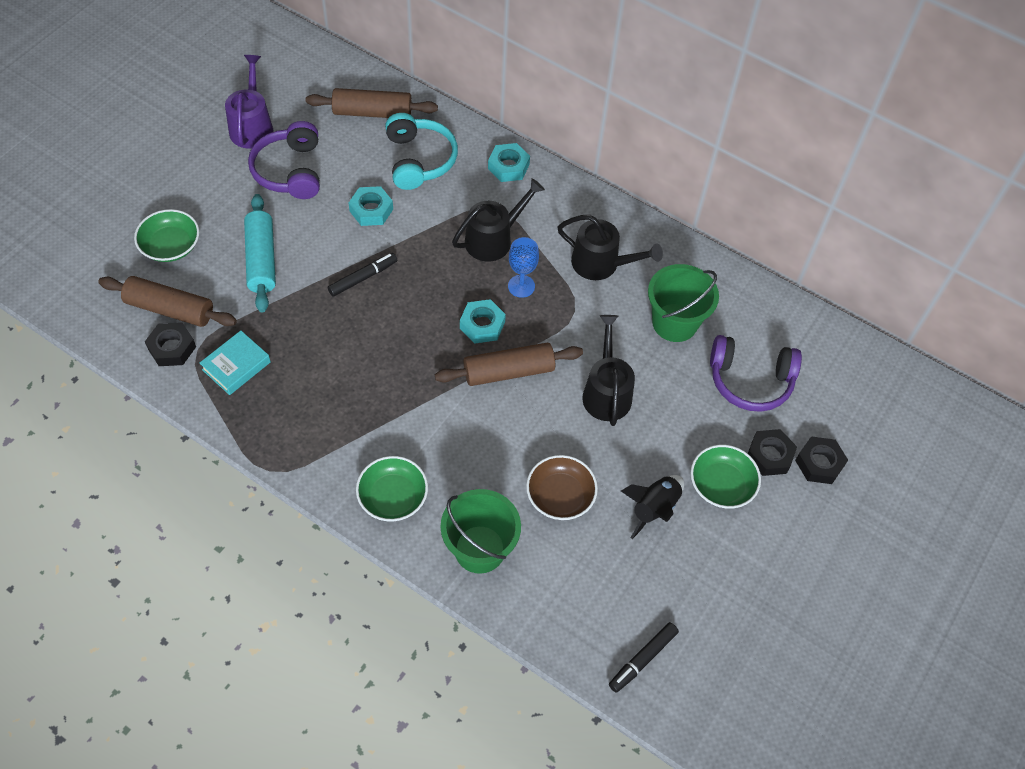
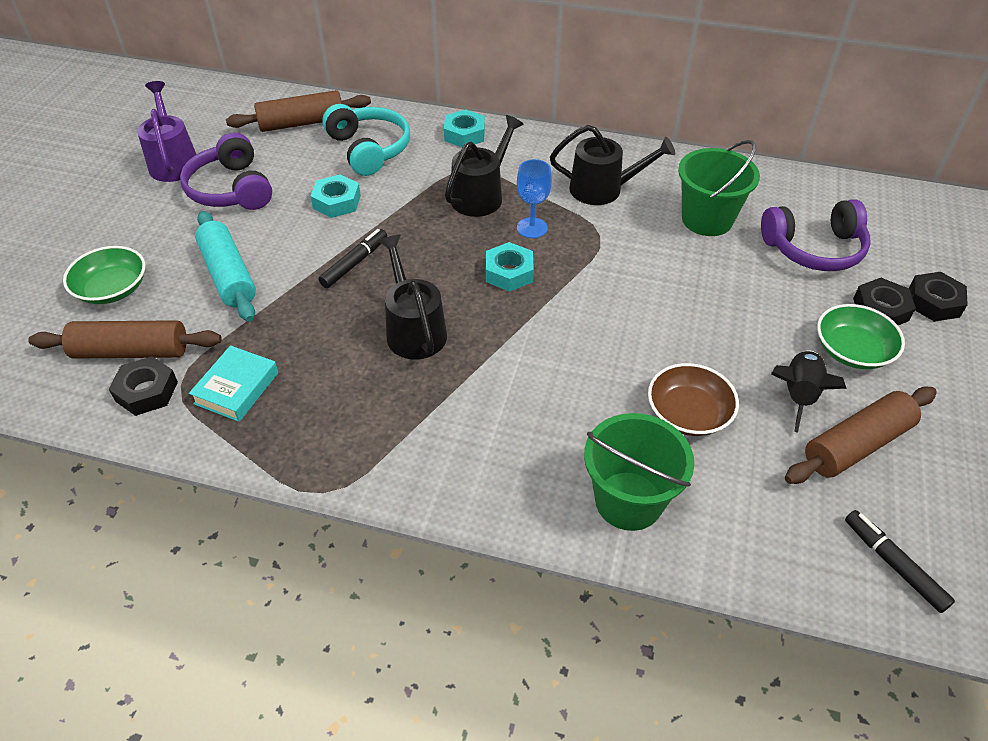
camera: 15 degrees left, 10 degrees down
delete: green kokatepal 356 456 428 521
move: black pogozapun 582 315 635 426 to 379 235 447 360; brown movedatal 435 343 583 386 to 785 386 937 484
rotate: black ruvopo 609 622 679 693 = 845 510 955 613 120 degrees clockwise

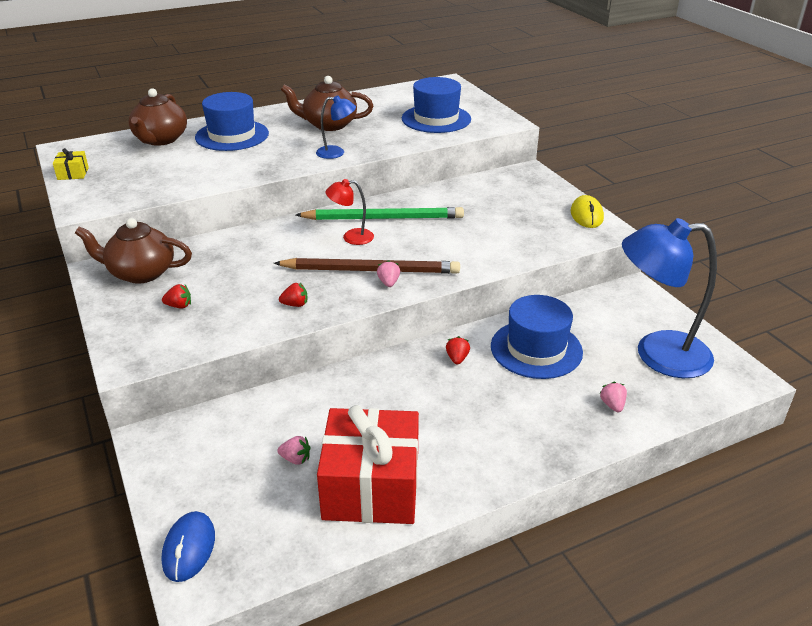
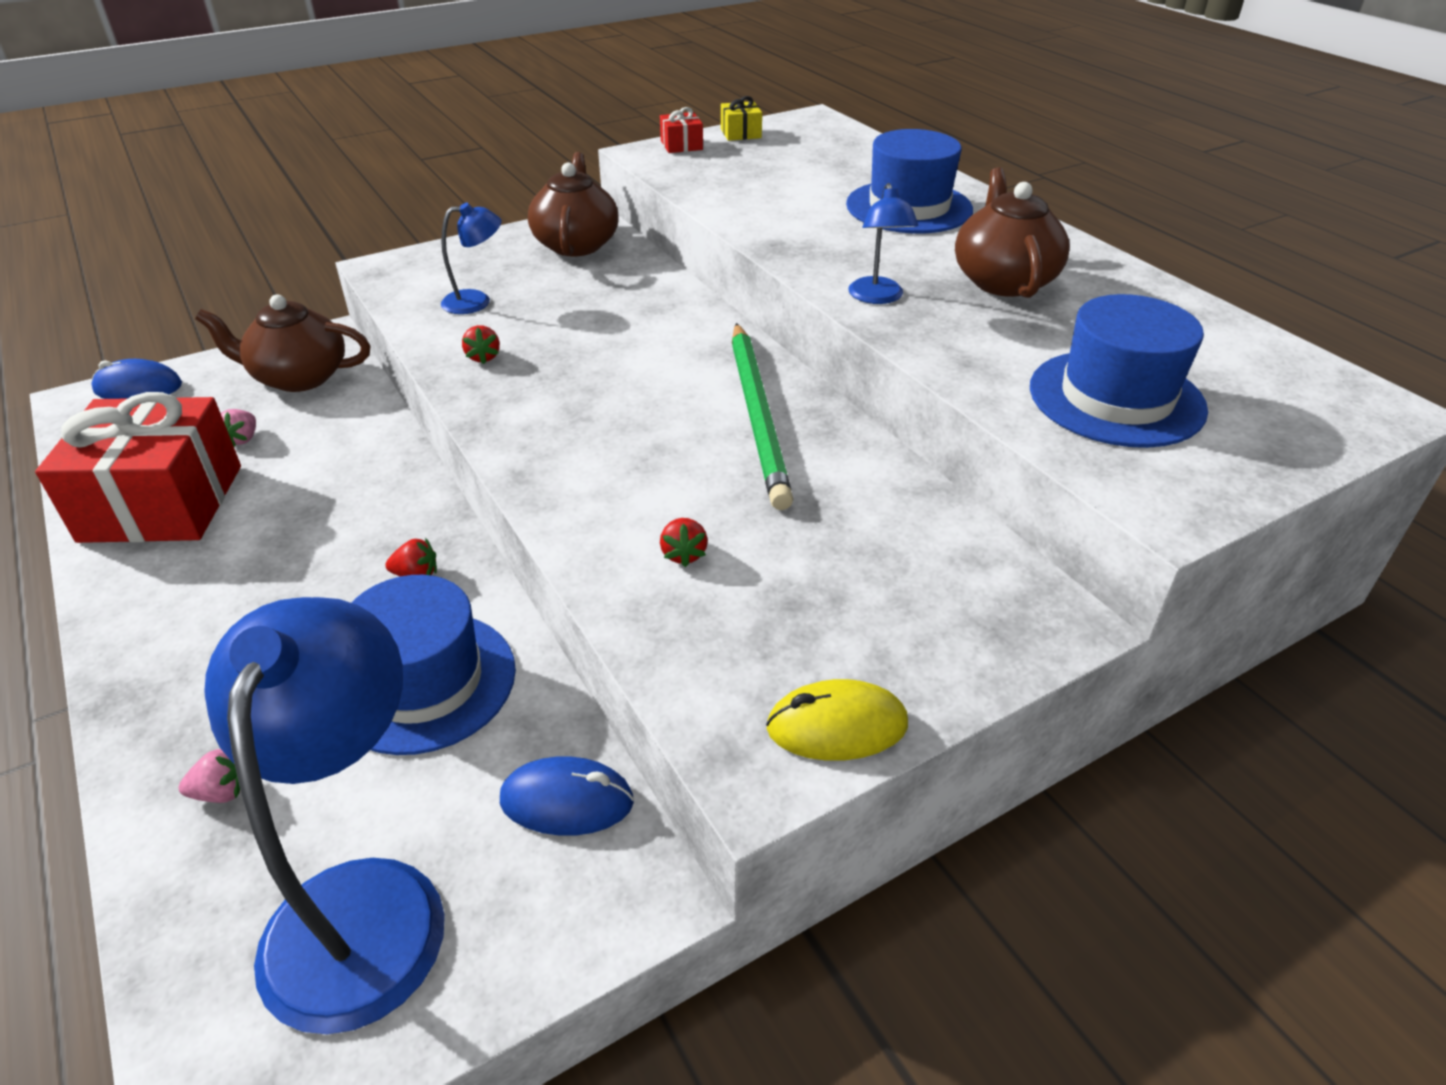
camera: 85 degrees right, 5 degrees up
delete: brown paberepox 274 258 460 274; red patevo 325 179 374 245; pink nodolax 377 260 400 287
insert: blue patevo 441 203 501 314; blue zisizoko 500 756 634 836; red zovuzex 660 107 703 153
move: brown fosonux 128 88 187 146 to 196 295 370 392; red nodolax 162 284 191 309 to 660 518 708 567

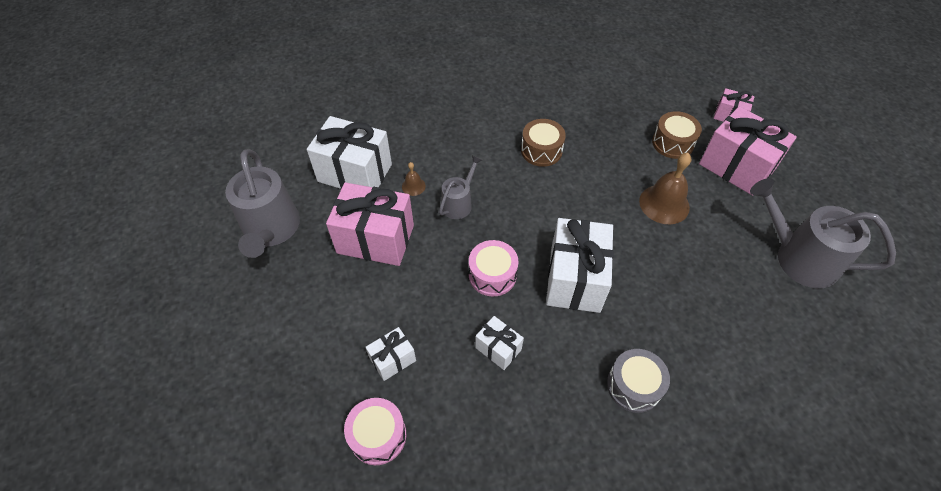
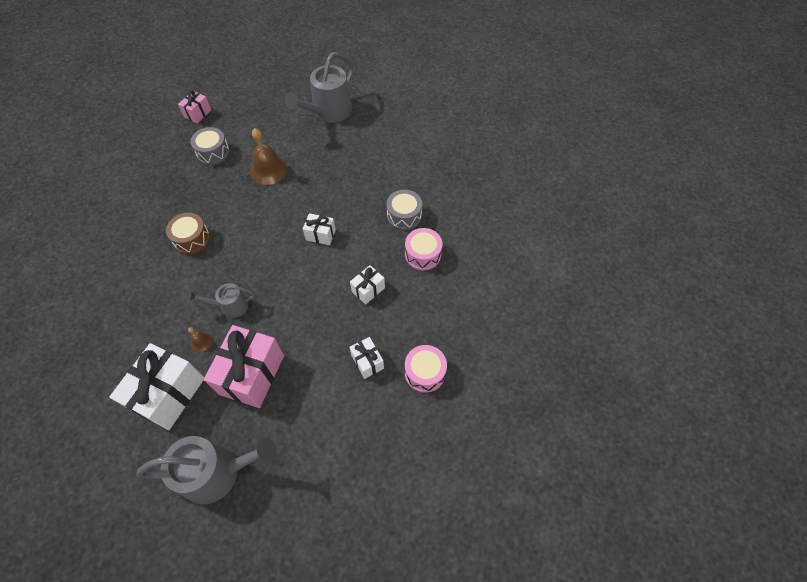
camera: 85 degrees left, 5 degrees up
delete: pink zovuzex 699 106 797 196
move: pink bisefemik 469 240 519 296 to 405 228 442 270
recolor: brown bisefemik 652 111 702 159 to grey bisefemik 190 127 230 165
rotate: grey pogozapun 439 155 482 219 = 188 283 255 318 45 degrees counterclockwise
resize: white zovuzex 546 218 614 313 = 303 213 336 245 x0.50

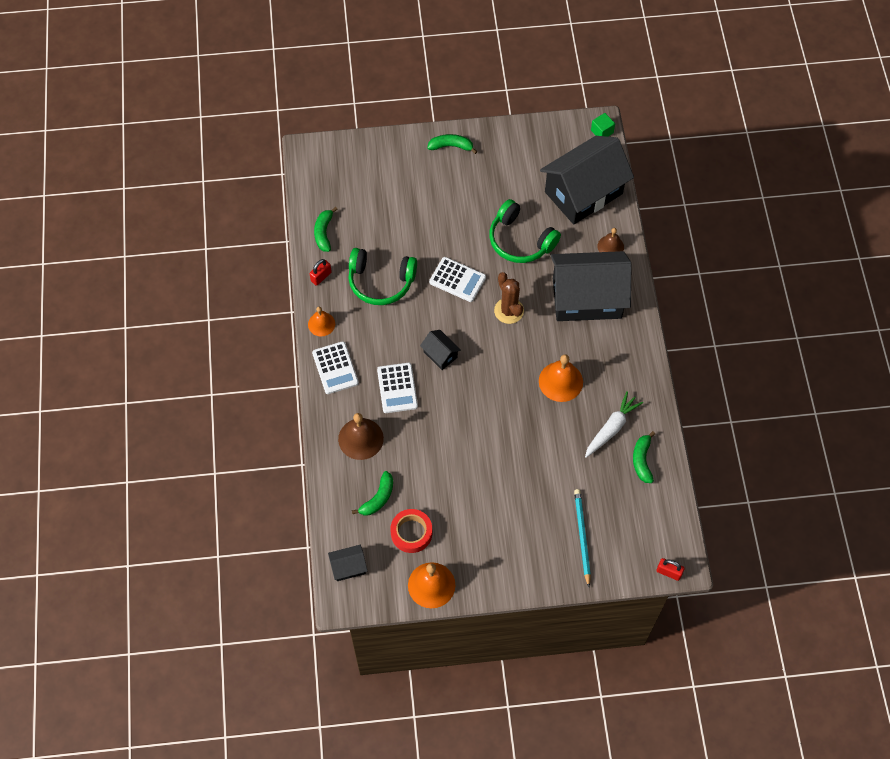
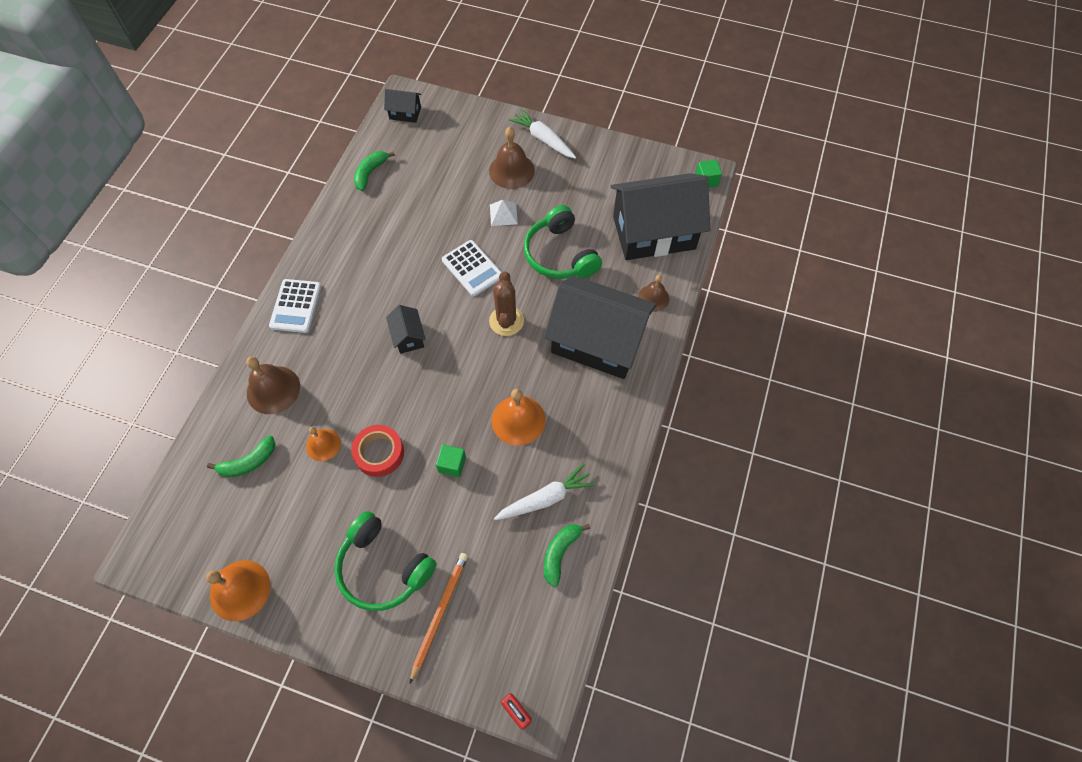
camera: 25 degrees right, 0 degrees up
delete: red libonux 310 259 332 286; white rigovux 377 363 418 413
insert: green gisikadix 436 445 466 477; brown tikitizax 489 127 535 189; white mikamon 490 200 518 226
move: orange tikitizax 308 307 335 336 to 306 427 341 461; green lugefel 348 248 417 305 to 334 511 437 611; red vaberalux 390 509 432 553 to 351 425 404 477; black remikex 328 545 367 581 to 384 89 421 123
replace: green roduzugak 427 134 478 154 to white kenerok 508 109 576 159
recolor: turquoise paberepox 574 489 591 587 to orange paberepox 410 553 468 683

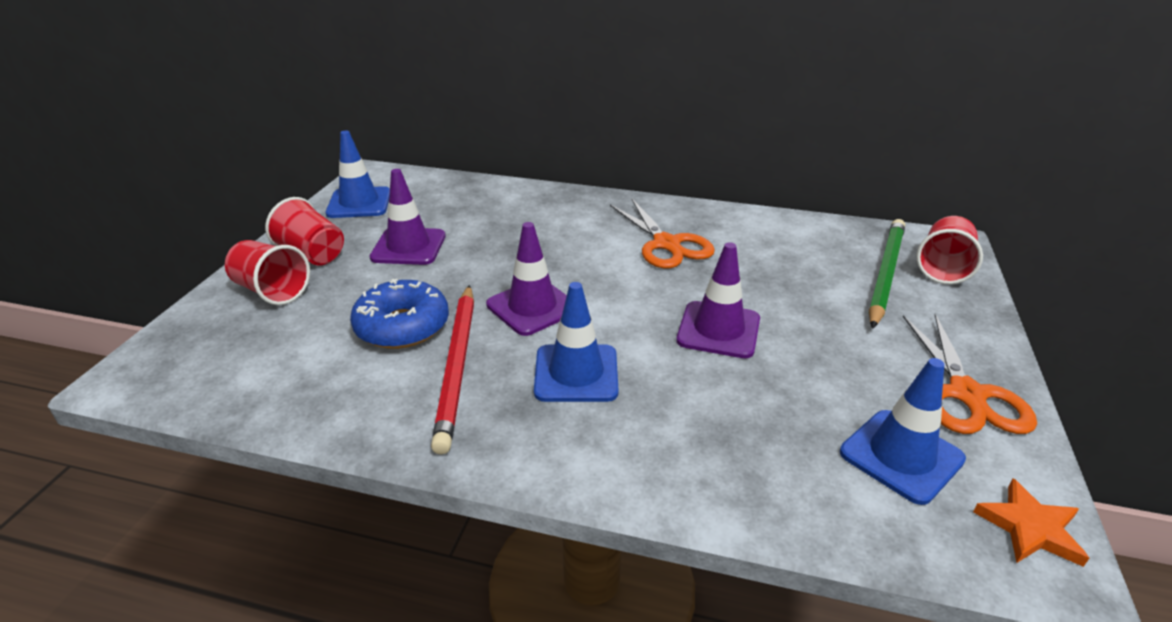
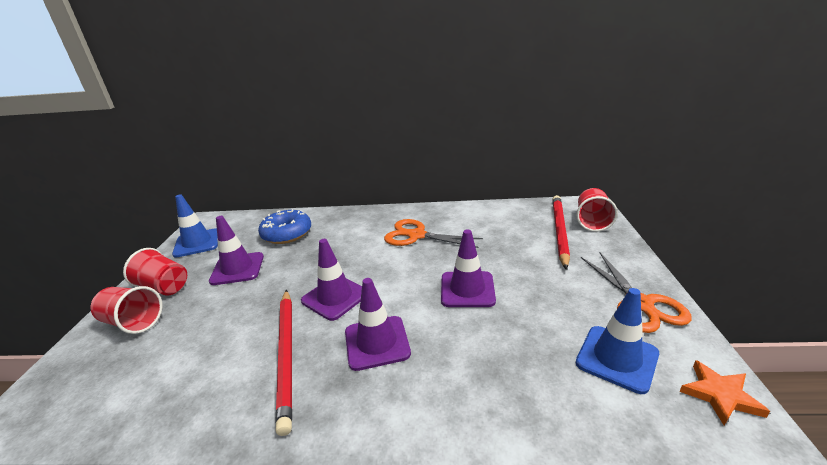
camera: 10 degrees left, 5 degrees down
move: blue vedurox 350 279 449 349 to 258 209 311 244
recolor: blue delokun 534 282 618 402 to purple delokun 345 278 411 371; green paberepox 869 219 905 329 to red paberepox 552 195 570 270
rotate: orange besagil 610 199 715 268 = 384 219 483 248 150 degrees clockwise

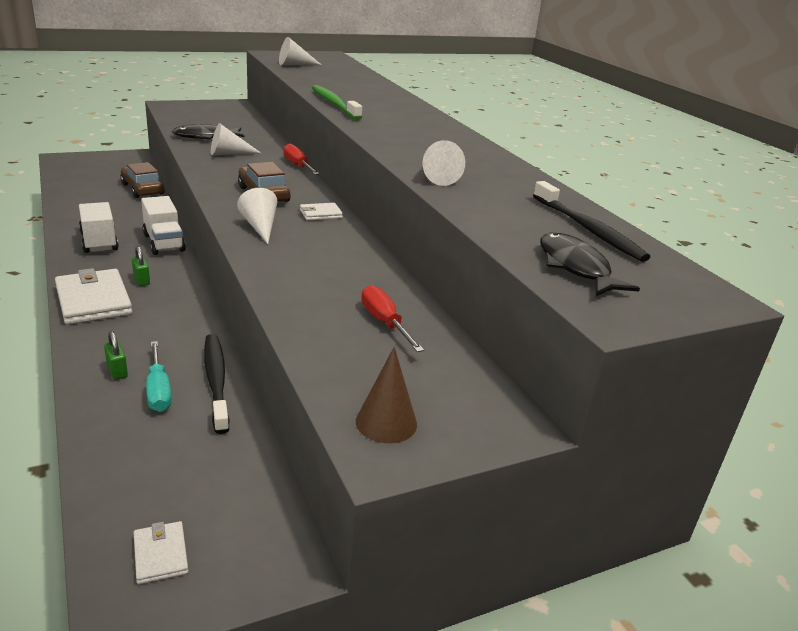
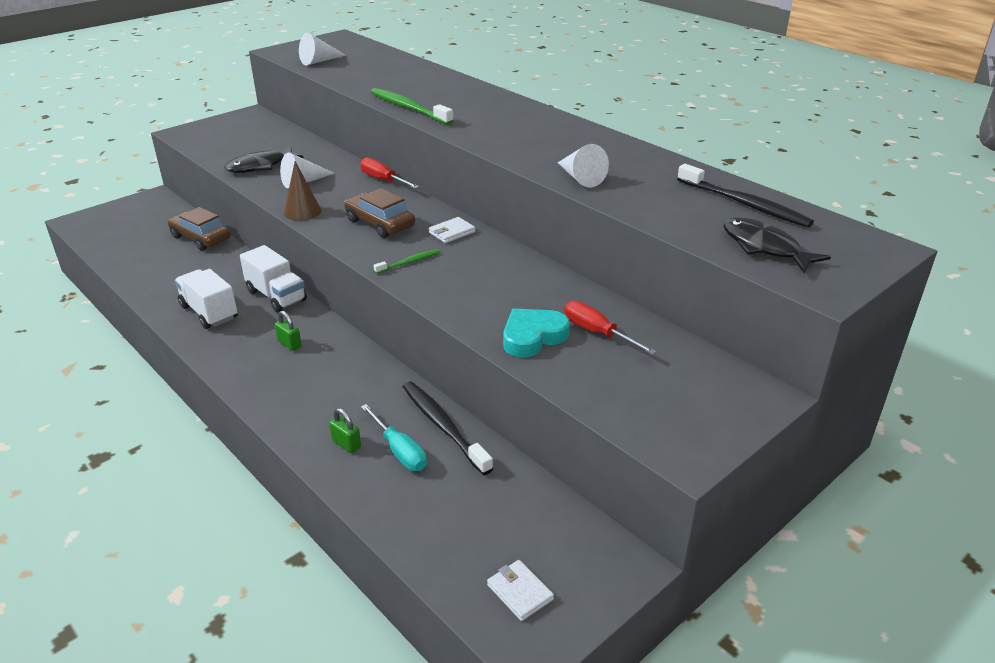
camera: 15 degrees left, 5 degrees up
delete: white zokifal 55 268 132 325
insert: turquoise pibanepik 503 308 570 357
move: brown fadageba 356 347 417 443 to 284 161 321 221
replace: white fadageba 237 188 277 244 to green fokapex 374 249 440 274

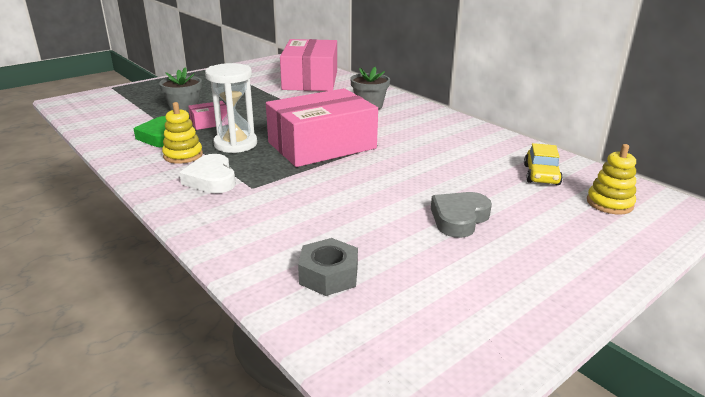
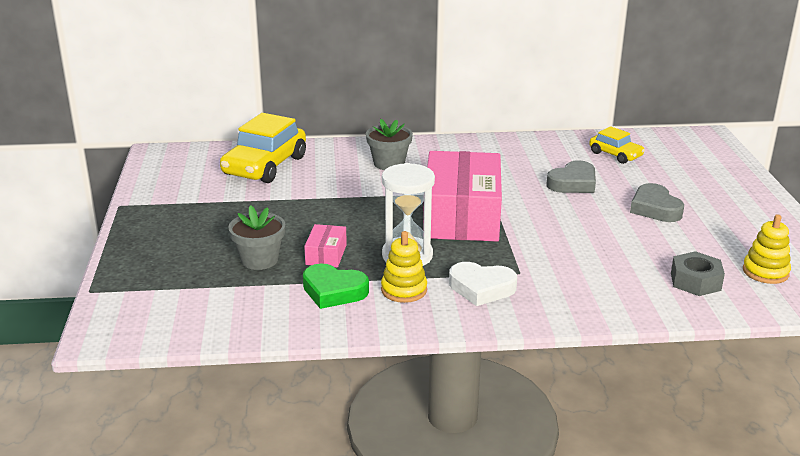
camera: 55 degrees left, 0 degrees up
insert: grey pibanepik 546 160 596 193
move: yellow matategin 587 144 636 215 to 743 214 791 284
replace: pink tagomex 280 39 337 91 to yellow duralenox 220 113 306 183

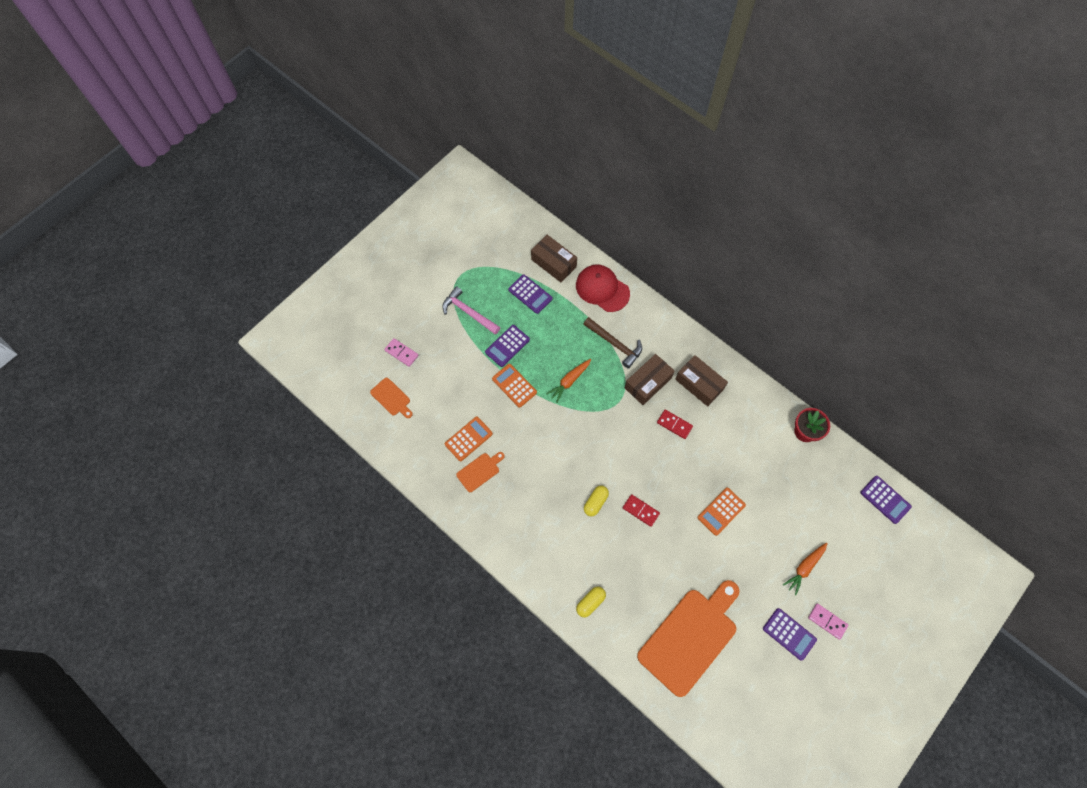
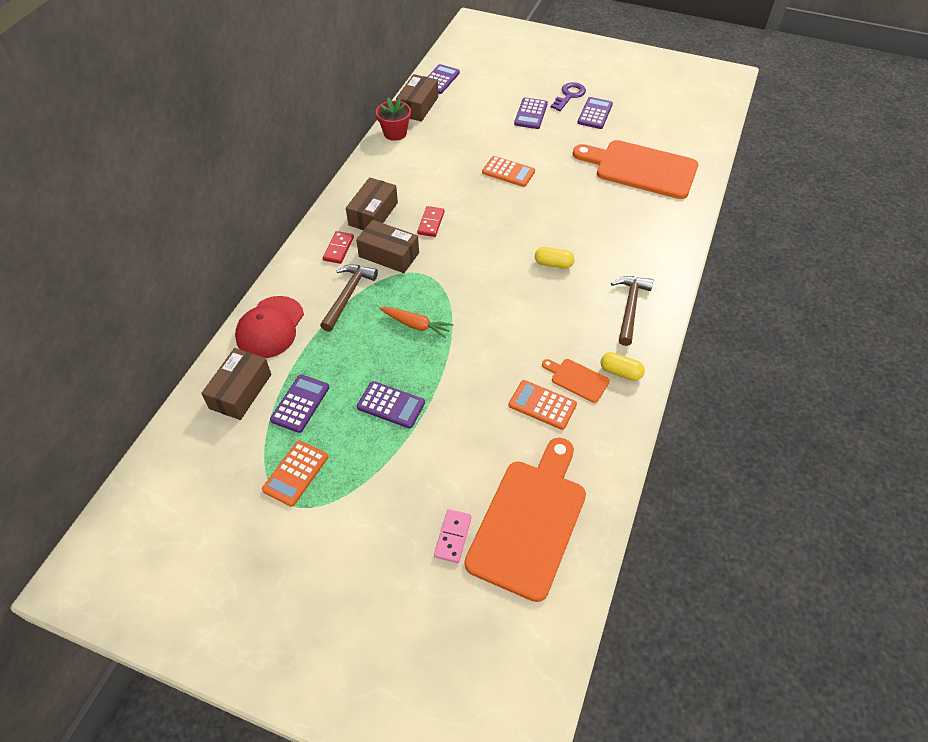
camera: 110 degrees left, 15 degrees down
delete: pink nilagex 443 286 500 335
insert: brown tagomex 396 74 438 122; brown nilagex 611 276 653 346
move: orange rigovux 492 364 537 408 to 262 440 328 507; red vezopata 623 494 660 527 to 323 231 354 264; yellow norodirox 576 587 606 617 to 601 352 645 381
replace: orange kenerok 783 543 828 595 to purple rigovux 514 97 548 129; pink vezopata 808 603 849 640 to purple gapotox 551 82 586 111
resize: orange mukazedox 370 378 413 418 = 465 438 586 602 x2.25

